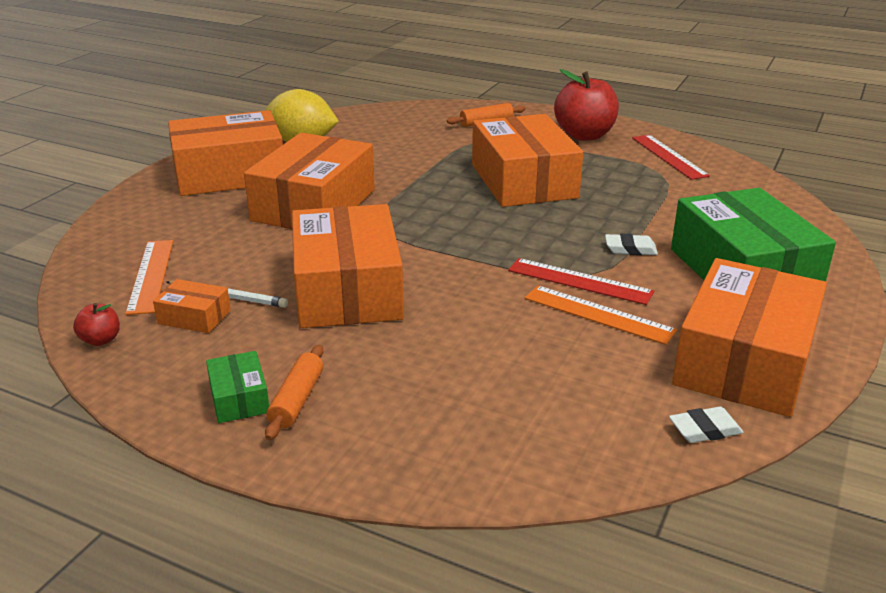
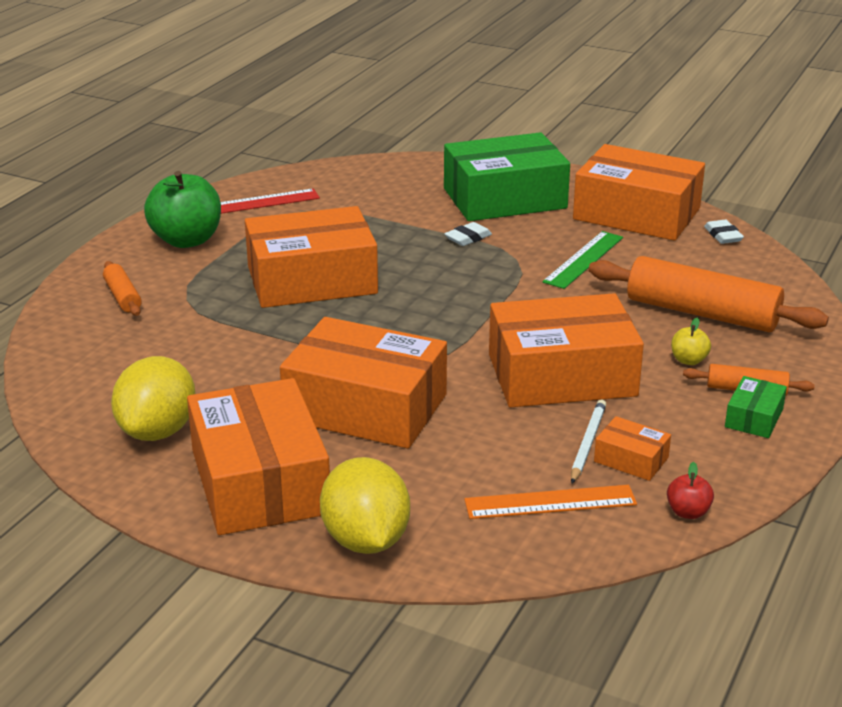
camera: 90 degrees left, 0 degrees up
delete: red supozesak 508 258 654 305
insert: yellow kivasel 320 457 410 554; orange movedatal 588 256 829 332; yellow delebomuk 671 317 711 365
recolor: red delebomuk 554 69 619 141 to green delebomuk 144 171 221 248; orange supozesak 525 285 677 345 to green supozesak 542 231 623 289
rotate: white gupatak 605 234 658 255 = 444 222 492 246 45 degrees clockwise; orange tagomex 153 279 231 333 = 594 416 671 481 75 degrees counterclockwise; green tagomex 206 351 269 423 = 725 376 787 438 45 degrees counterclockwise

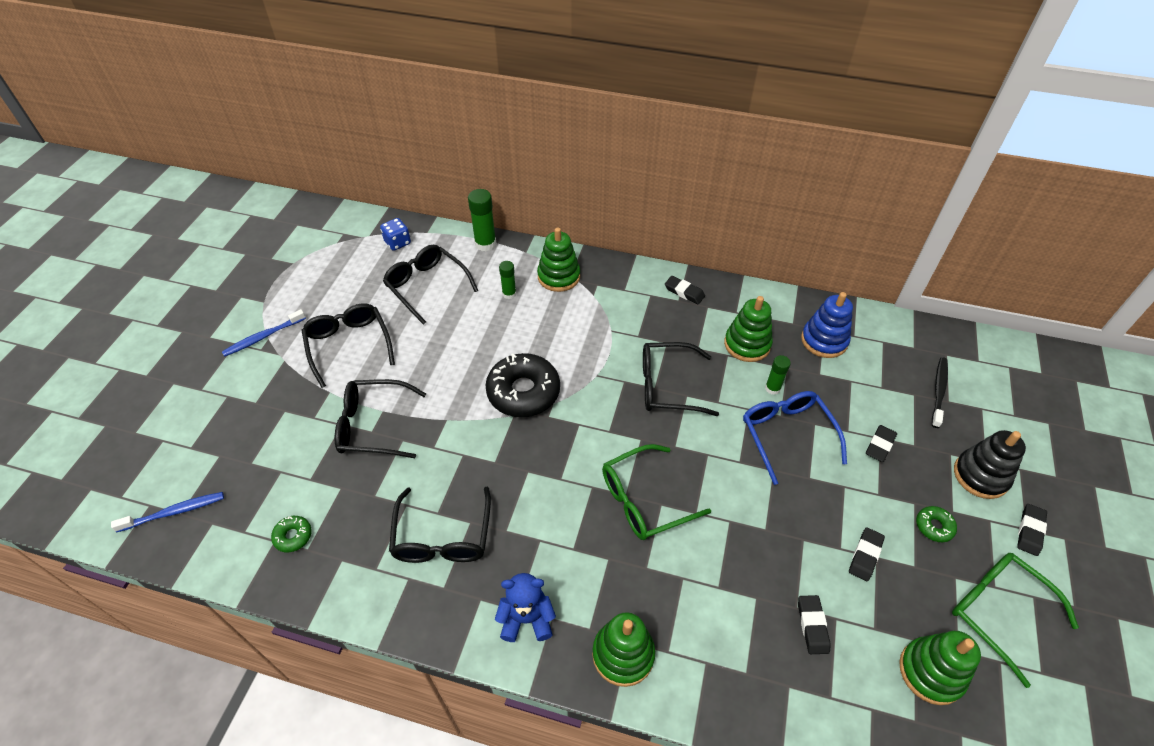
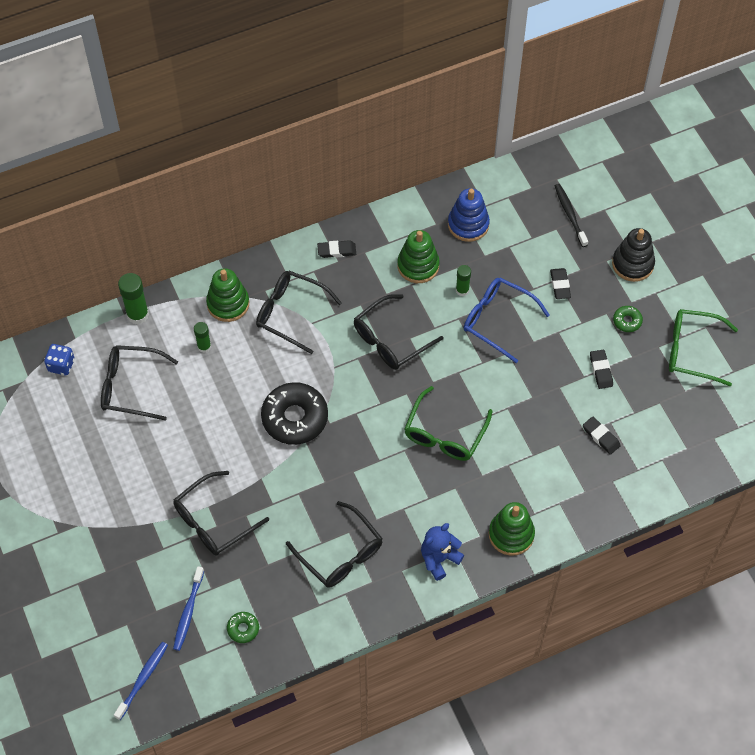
camera: 40 degrees left, 10 degrees up
delete: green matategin 899 631 981 705; black gupatak 1017 504 1047 556
move: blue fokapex 222 309 306 357 to 173 566 204 651; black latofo 301 303 395 388 to 256 271 342 354

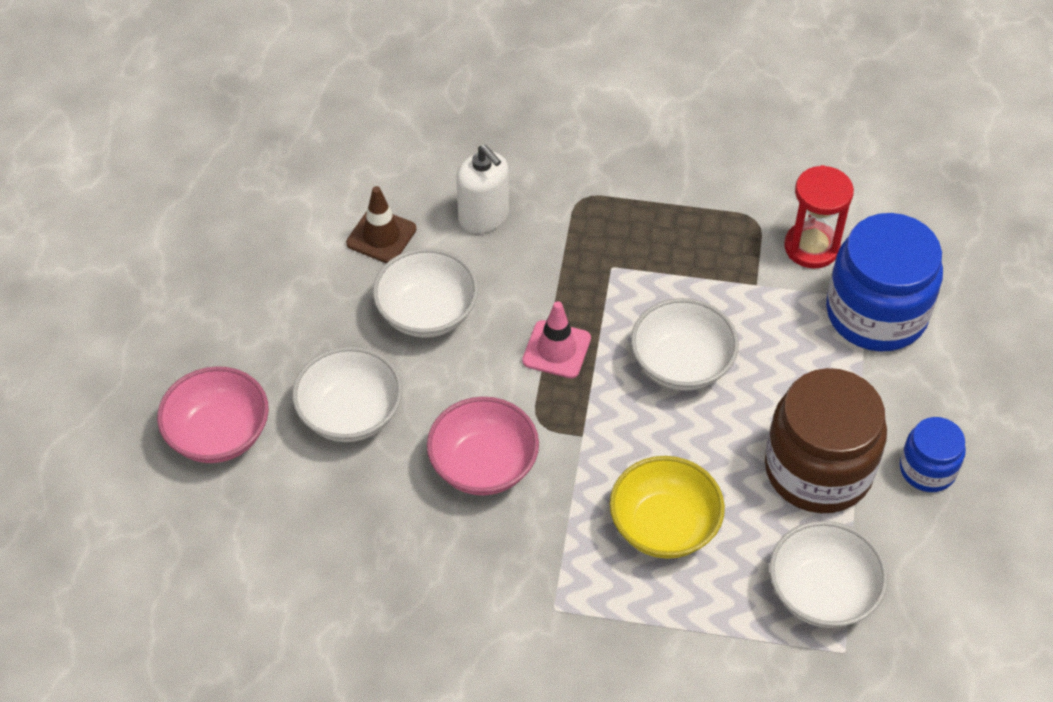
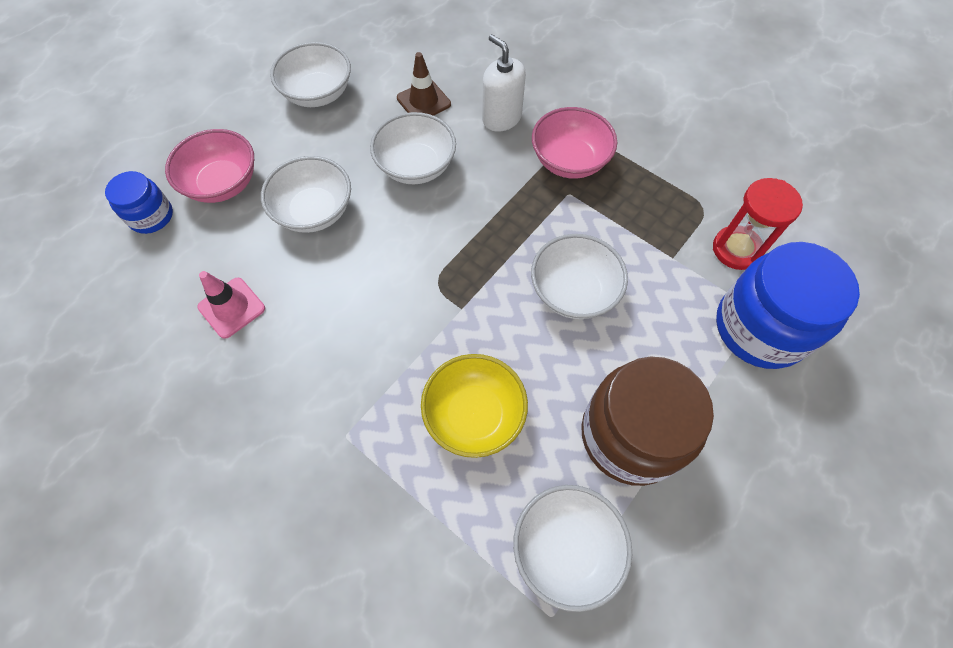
camera: 30 degrees right, 10 degrees up
insert: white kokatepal 270 42 351 107
move: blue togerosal 900 417 966 492 to 105 171 173 234; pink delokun 522 301 591 378 to 198 271 265 339; pink kokatepal 427 397 539 495 to 532 107 617 179
rotate: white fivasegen 456 145 509 233 = 482 34 526 132 150 degrees clockwise

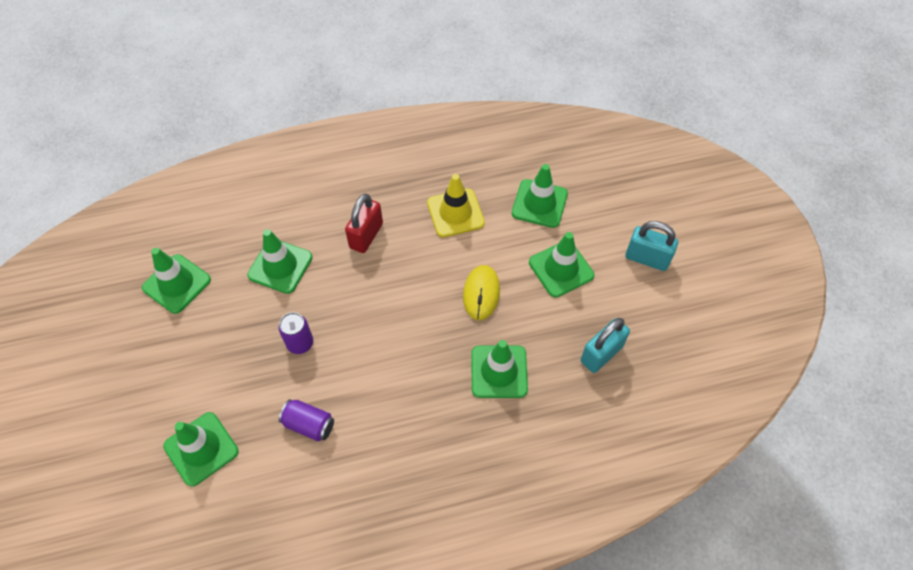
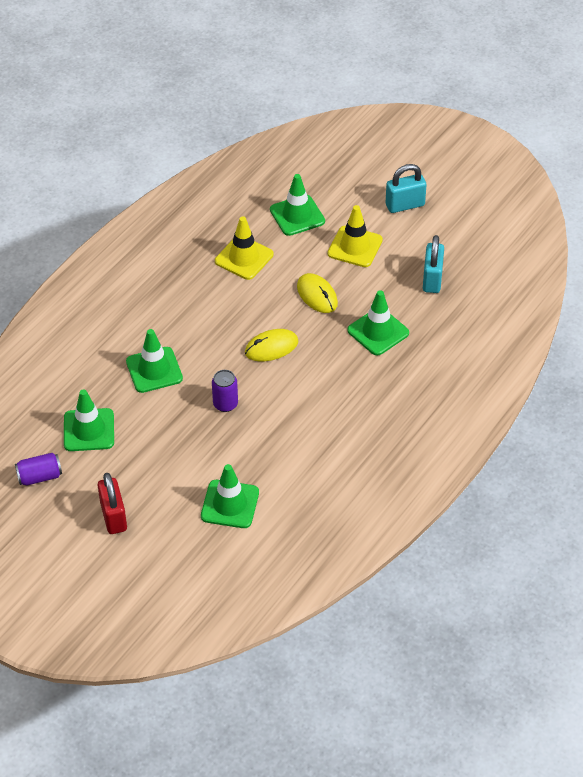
camera: 40 degrees left, 10 degrees down
insert: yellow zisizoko 245 329 298 361
move: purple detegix 279 399 334 441 to 15 453 62 486; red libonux 345 194 383 253 to 98 473 127 534
recolor: green delokun 529 232 594 298 to yellow delokun 328 205 383 267

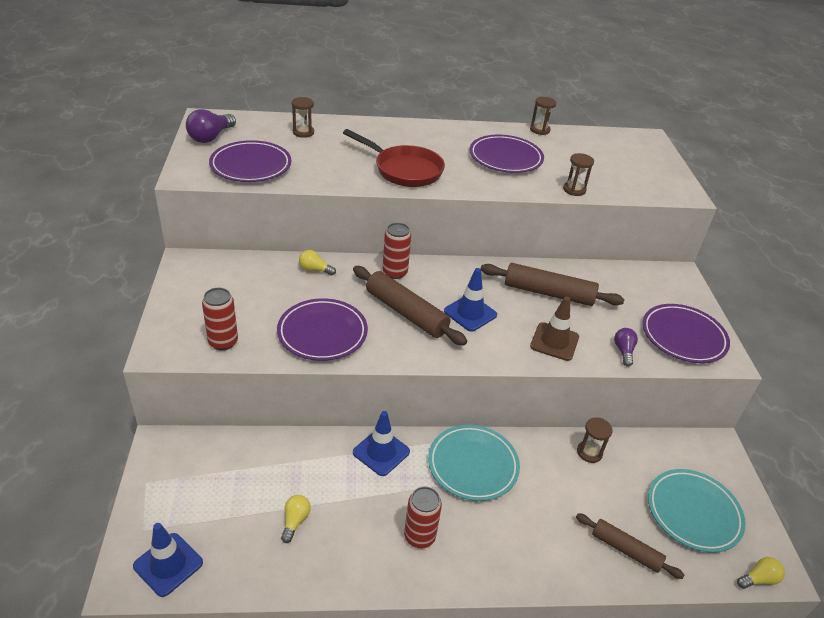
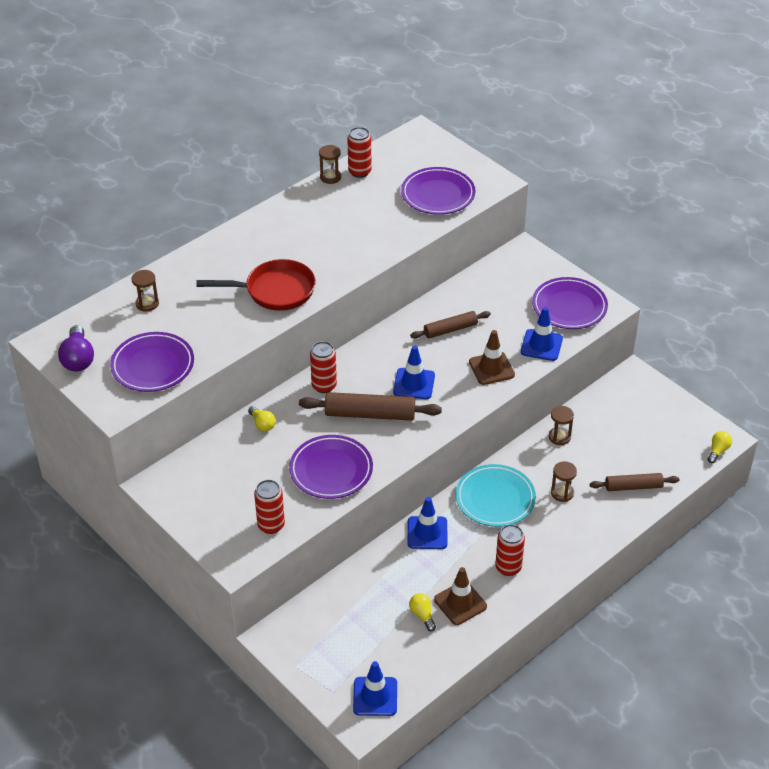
camera: 35 degrees left, 5 degrees up
delete: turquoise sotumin 648 469 746 553
insert: red detegix 347 127 372 178; brown delokun 434 567 487 625
move: purple sotumin 469 135 544 173 to 401 167 475 215; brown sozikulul 563 153 594 196 to 551 461 577 502
replace: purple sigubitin 614 328 638 367 to blue delokun 521 307 563 361
rotate: yellow sigubitin 299 250 336 276 = 248 406 276 431 105 degrees counterclockwise
resize: brown movedatal 481 263 624 306 = 410 311 491 338 x0.64

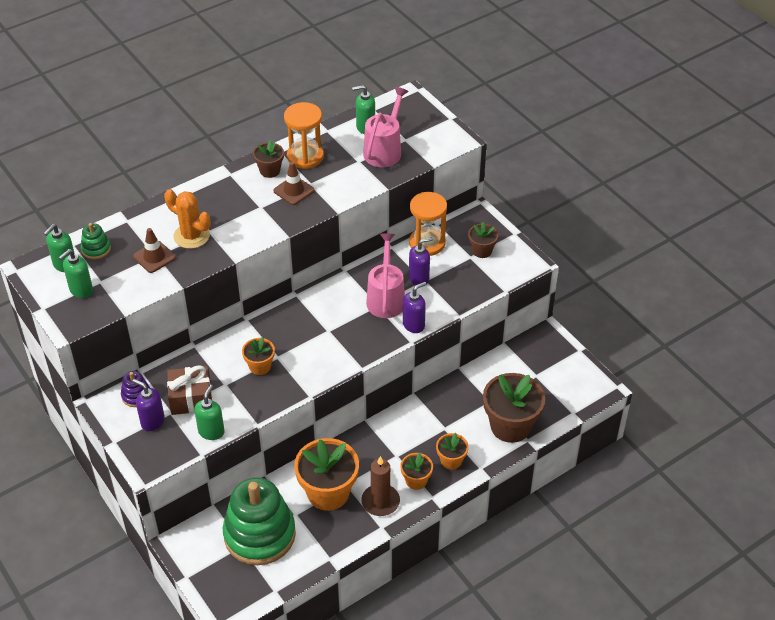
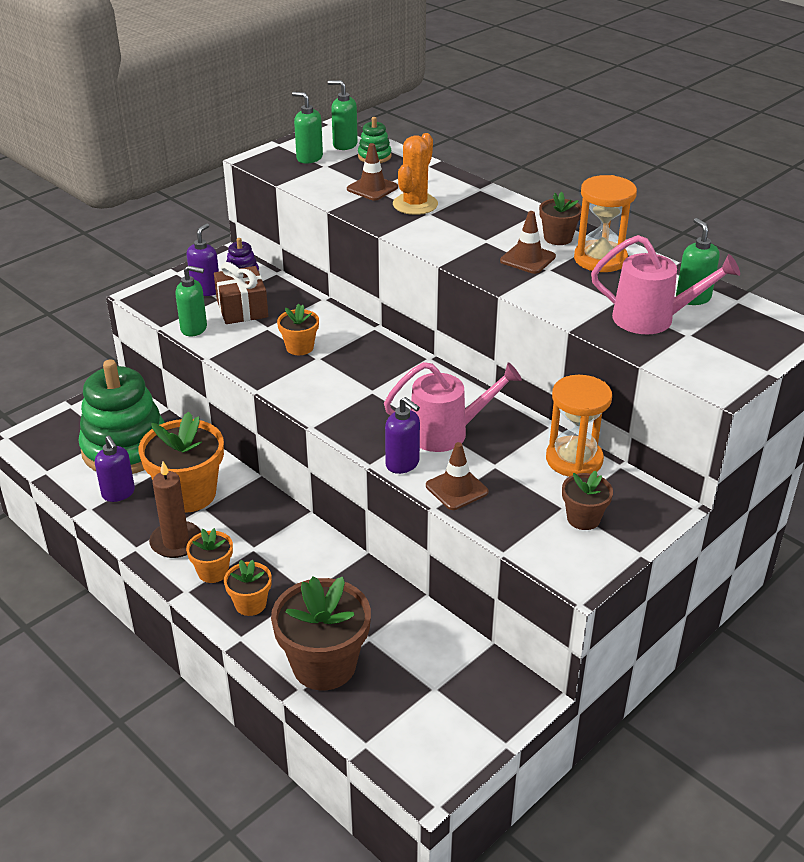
camera: 80 degrees right, 10 degrees down
insert: brown delokun 426 442 488 510
move: purple fivasegen 409 237 433 285 to 95 436 135 502

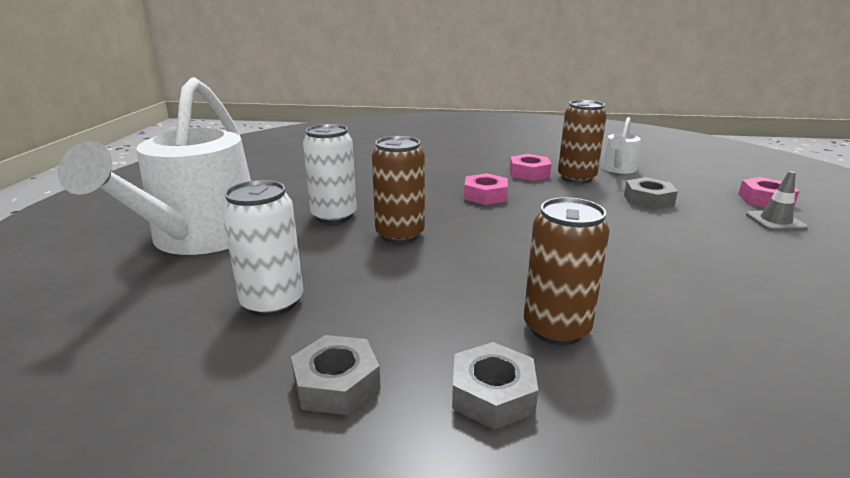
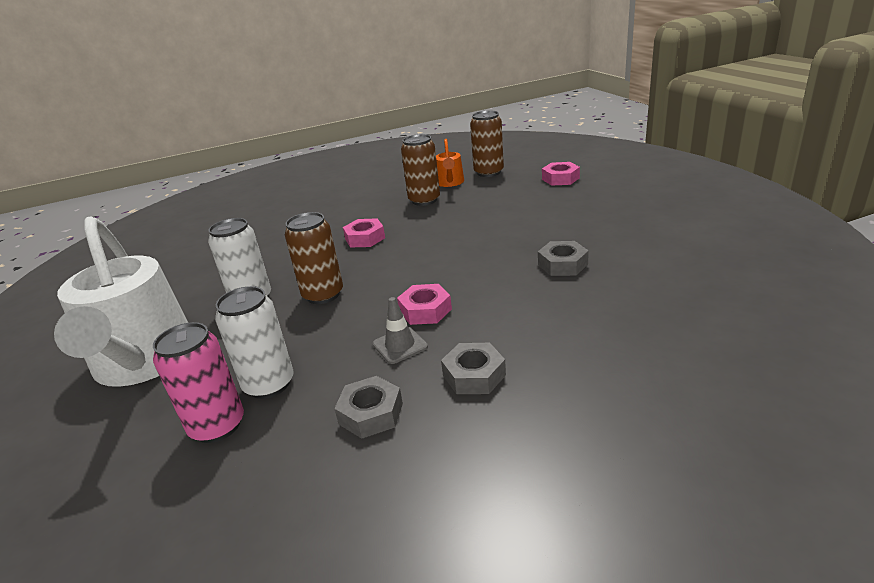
camera: 25 degrees left, 5 degrees up
insert: pink detegix 153 322 244 443
move: grey delokun 746 171 808 231 to 373 297 428 364; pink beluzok 509 154 551 181 to 397 284 452 325; brown detegix 524 197 610 345 to 470 110 504 177; grey beluzok 624 177 678 210 to 538 241 589 276
recolor: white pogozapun 601 117 641 174 to orange pogozapun 436 139 464 187

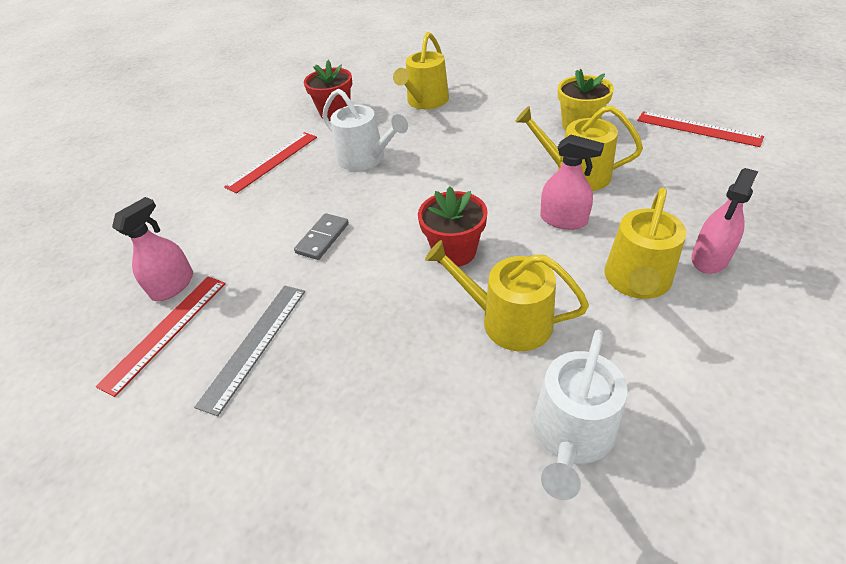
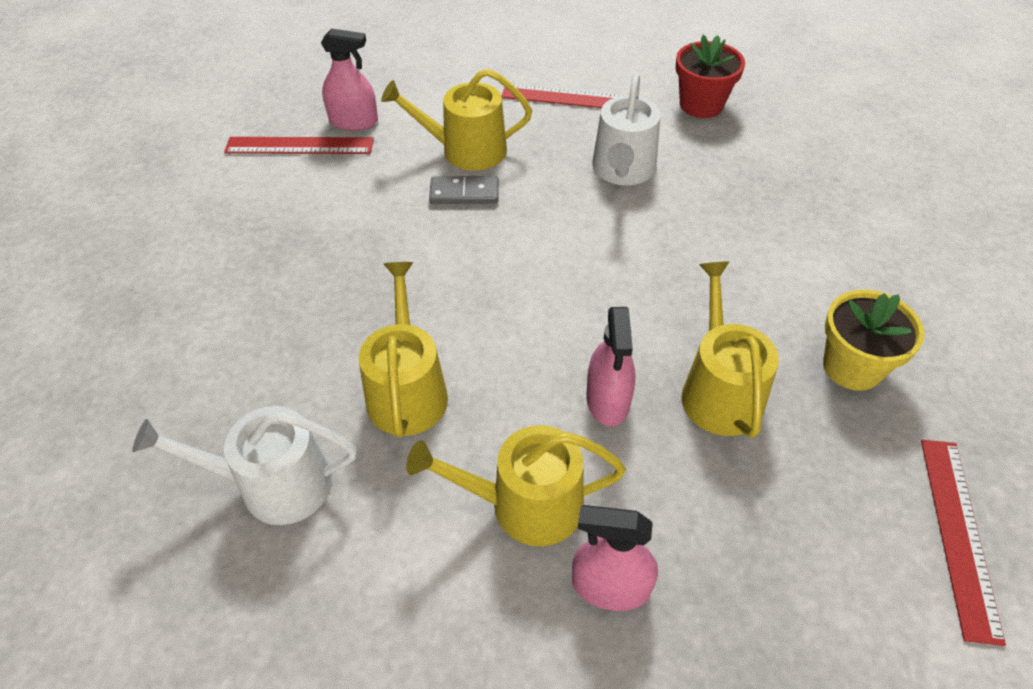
camera: 60 degrees right, 5 degrees up
delete: grey supozesak 194 286 305 416; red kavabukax 418 186 488 267
move: yellow pogozapun 393 32 449 109 to 381 69 532 171

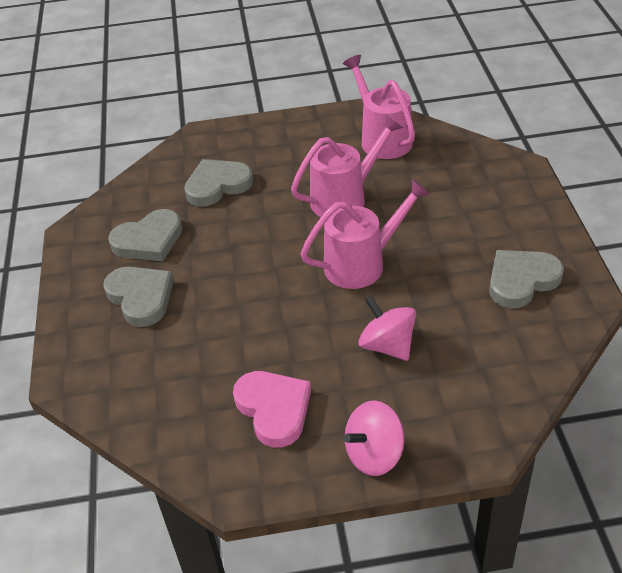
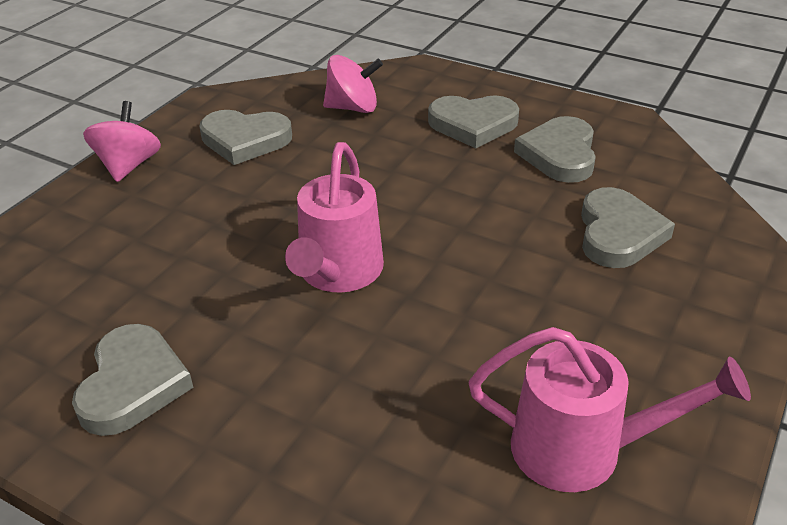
camera: 125 degrees right, 5 degrees down
delete: pink pogozapun 291 115 403 217
move: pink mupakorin 358 296 416 361 to 323 55 383 113
recolor: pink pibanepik 233 371 311 448 to grey pibanepik 199 110 292 165

